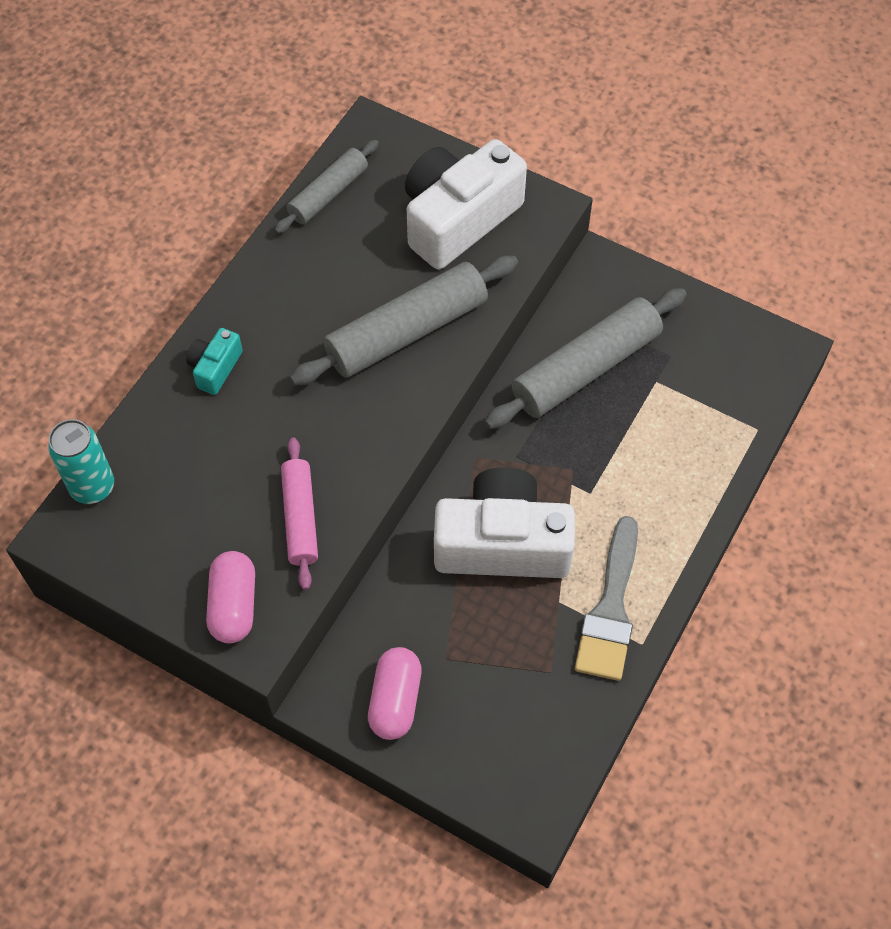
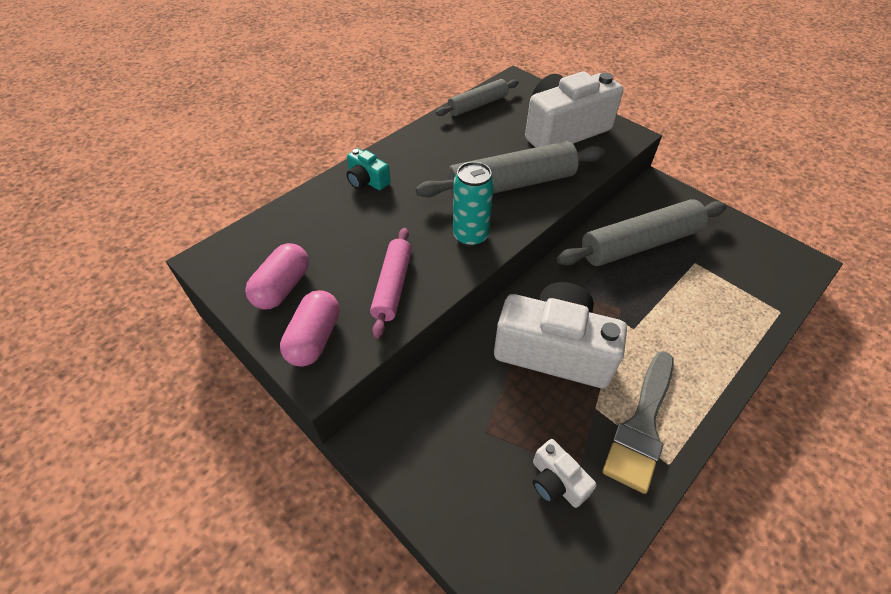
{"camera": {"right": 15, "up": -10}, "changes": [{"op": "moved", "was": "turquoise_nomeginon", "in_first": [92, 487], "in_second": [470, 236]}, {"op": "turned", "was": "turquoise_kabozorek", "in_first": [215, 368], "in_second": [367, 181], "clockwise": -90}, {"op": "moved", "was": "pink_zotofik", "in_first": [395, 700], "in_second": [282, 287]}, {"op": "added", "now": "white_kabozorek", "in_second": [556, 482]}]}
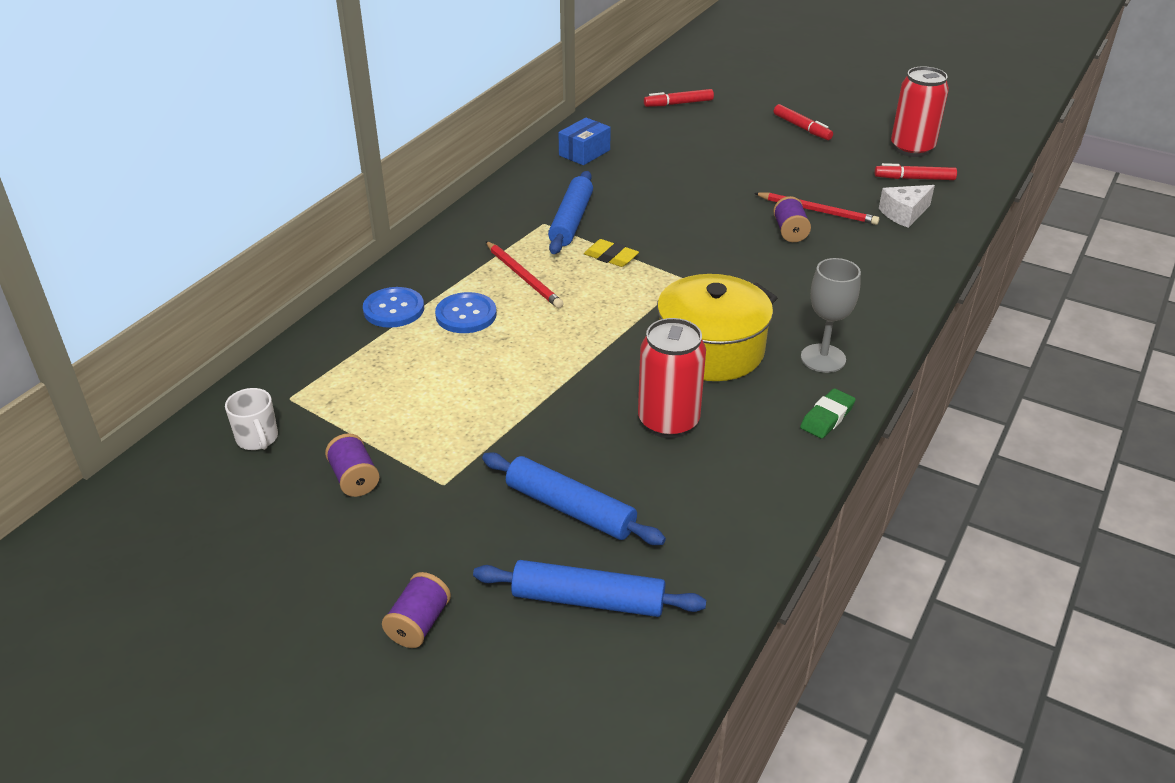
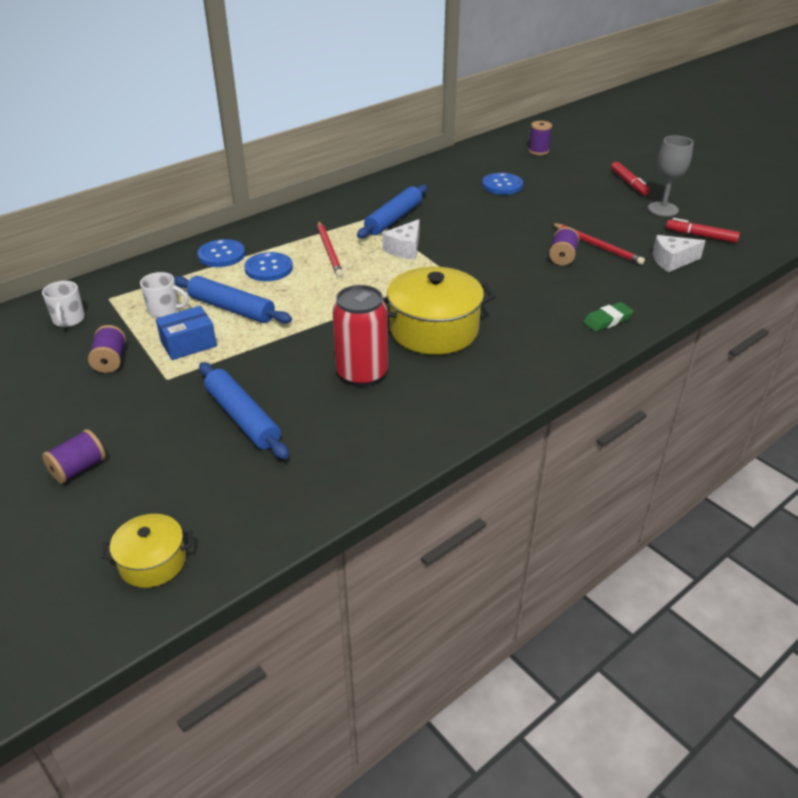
{"camera": {"right": 20, "up": 0}, "changes": [{"op": "moved", "was": "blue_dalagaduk", "in_first": [588, 600], "in_second": [231, 308]}, {"op": "moved", "was": "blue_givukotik", "in_first": [584, 153], "in_second": [188, 344]}, {"op": "replaced", "was": "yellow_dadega", "now": "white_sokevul", "in_first": [611, 257], "in_second": [405, 249]}, {"op": "replaced", "was": "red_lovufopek", "now": "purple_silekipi", "in_first": [678, 104], "in_second": [538, 151]}, {"op": "moved", "was": "green_dadega", "in_first": [827, 417], "in_second": [607, 320]}, {"op": "moved", "was": "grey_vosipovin", "in_first": [823, 358], "in_second": [663, 209]}, {"op": "removed", "was": "red_nomeginon", "in_first": [912, 148]}, {"op": "added", "now": "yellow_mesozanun", "in_second": [153, 562]}, {"op": "added", "now": "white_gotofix", "in_second": [165, 310]}, {"op": "added", "now": "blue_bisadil", "in_second": [502, 185]}]}
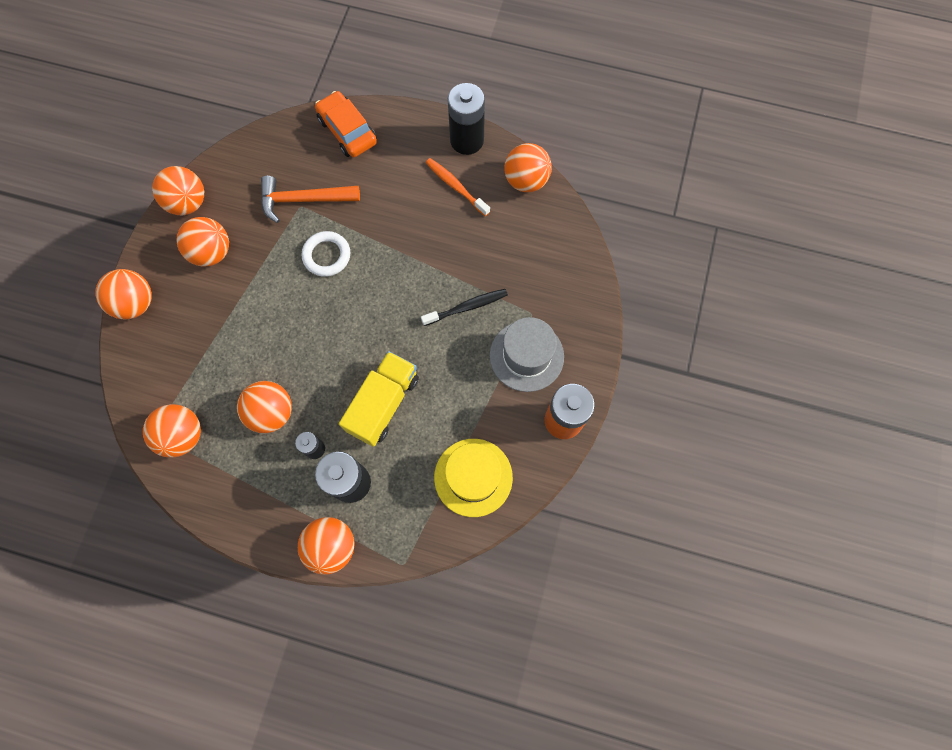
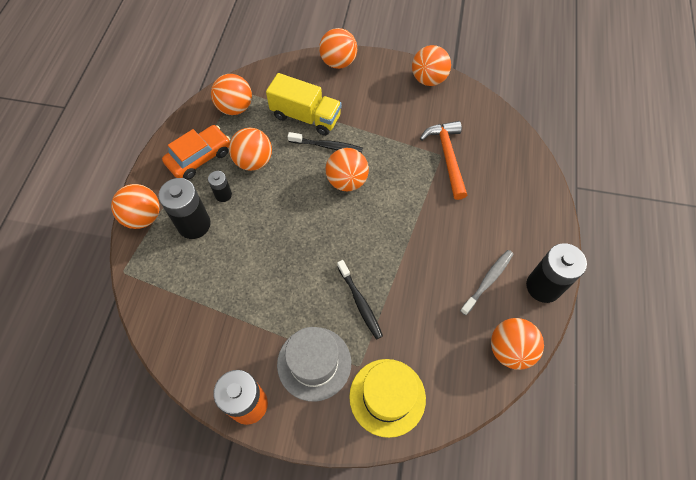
{"camera": {"right": 85, "up": -10}, "changes": [{"op": "moved", "was": "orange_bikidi", "in_first": [212, 252], "in_second": [347, 181]}, {"op": "removed", "was": "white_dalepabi", "in_first": [327, 255]}, {"op": "moved", "was": "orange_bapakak", "in_first": [347, 131], "in_second": [199, 157]}, {"op": "moved", "was": "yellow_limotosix", "in_first": [383, 404], "in_second": [306, 117]}, {"op": "recoloured", "was": "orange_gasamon", "now": "grey_gasamon", "in_first": [456, 187], "in_second": [488, 281]}, {"op": "moved", "was": "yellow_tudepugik", "in_first": [473, 477], "in_second": [387, 397]}, {"op": "added", "now": "black_gasamon", "in_second": [327, 146]}]}
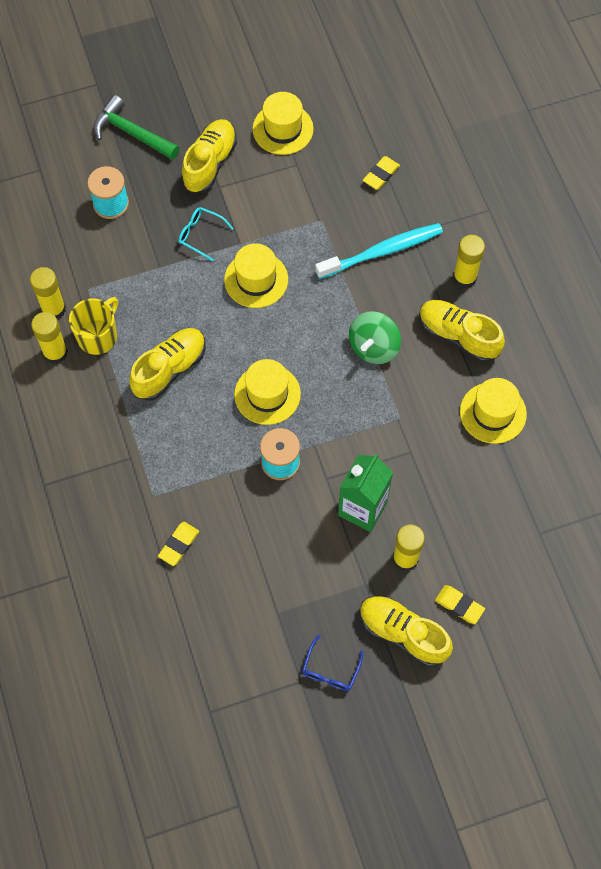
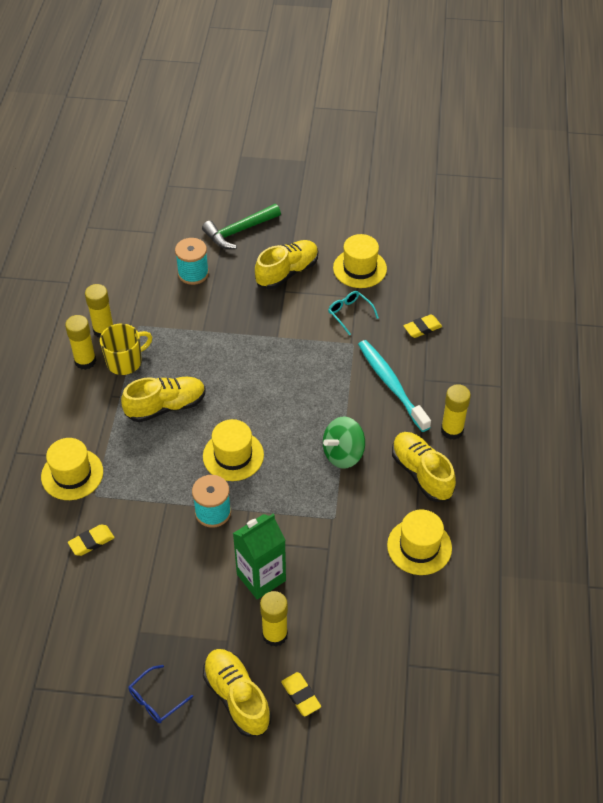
{"camera": {"right": 25, "up": -15}, "changes": [{"op": "turned", "was": "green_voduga", "in_first": [131, 133], "in_second": [239, 231], "clockwise": -90}, {"op": "moved", "was": "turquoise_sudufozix", "in_first": [201, 235], "in_second": [350, 314]}, {"op": "moved", "was": "yellow_tudepugik", "in_first": [256, 279], "in_second": [72, 474]}, {"op": "turned", "was": "turquoise_gasamon", "in_first": [382, 251], "in_second": [391, 385], "clockwise": -120}]}
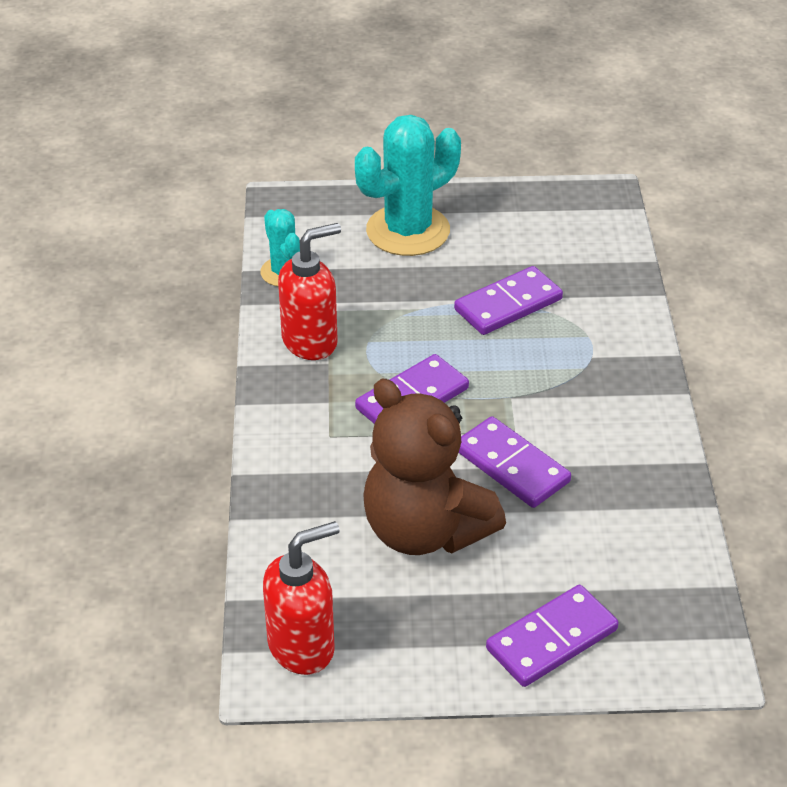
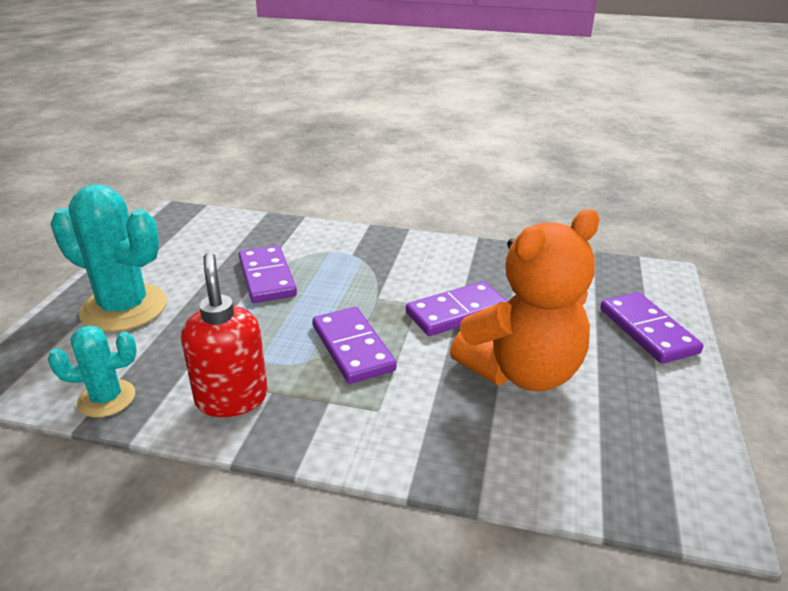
{"camera": {"right": -75, "up": -10}, "changes": [{"op": "removed", "was": "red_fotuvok", "in_first": [302, 646]}, {"op": "turned", "was": "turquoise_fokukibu", "in_first": [408, 231], "in_second": [124, 308], "clockwise": -45}, {"op": "recoloured", "was": "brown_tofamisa", "now": "orange_tofamisa", "in_first": [425, 530], "in_second": [522, 372]}]}
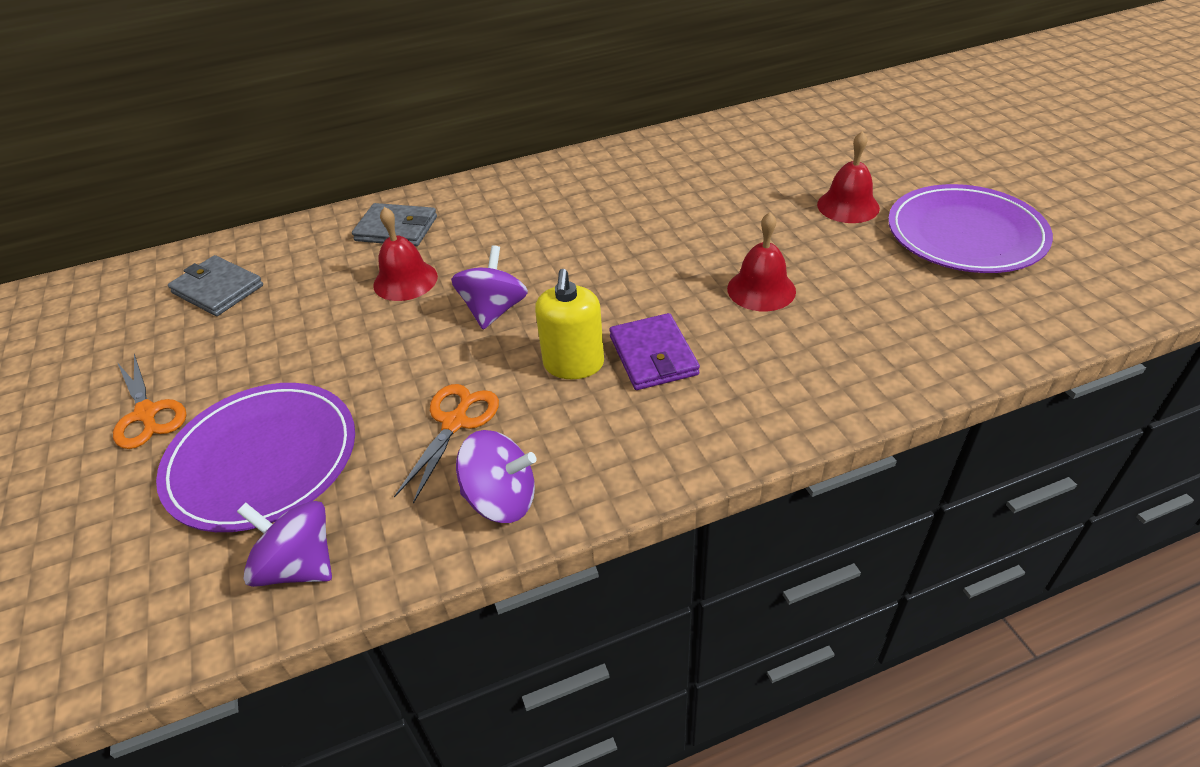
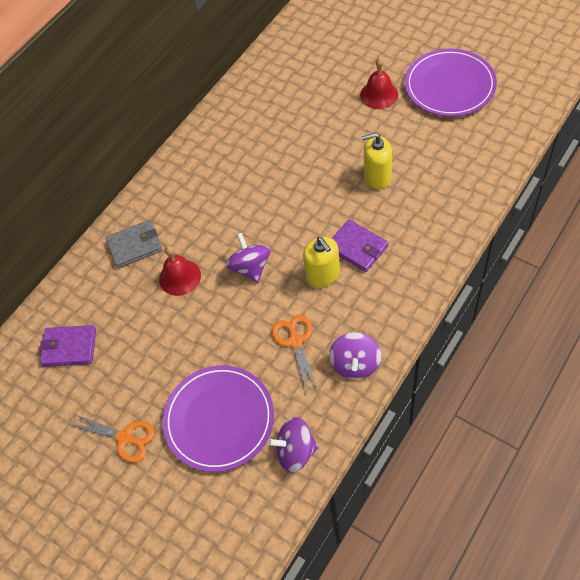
{"camera": {"right": -30, "up": 15}, "changes": [{"op": "recoloured", "was": "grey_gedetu", "now": "purple_gedetu", "in_first": [217, 289], "in_second": [69, 347]}, {"op": "turned", "was": "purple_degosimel", "in_first": [501, 499], "in_second": [355, 364], "clockwise": 120}, {"op": "replaced", "was": "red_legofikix", "now": "yellow_fotuvok", "in_first": [761, 289], "in_second": [377, 177]}]}
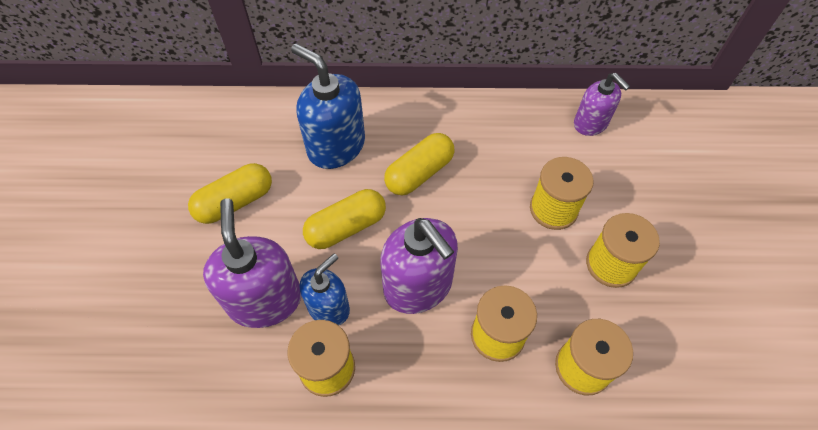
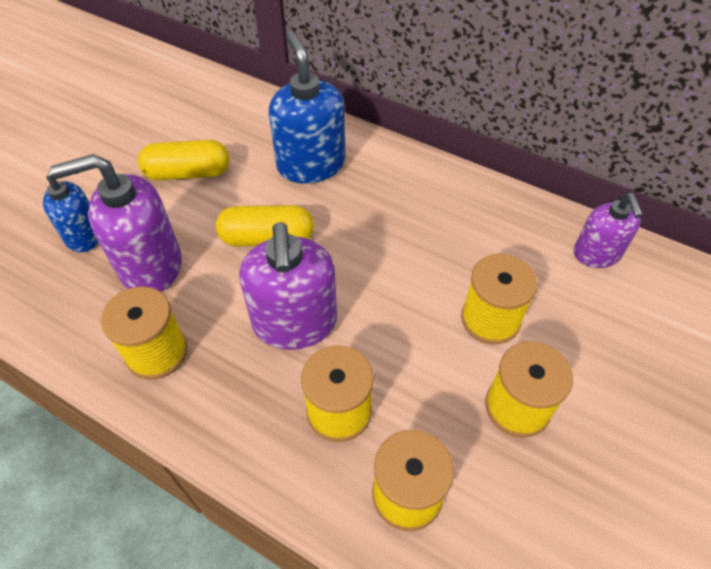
{"camera": {"right": 30, "up": -5}, "changes": [{"op": "turned", "was": "purple_fotuvok", "in_first": [265, 300], "in_second": [150, 265], "clockwise": -120}, {"op": "moved", "was": "blue_fotuvok", "in_first": [329, 307], "in_second": [84, 235]}, {"op": "removed", "was": "yellow_zotofik", "in_first": [419, 173]}]}
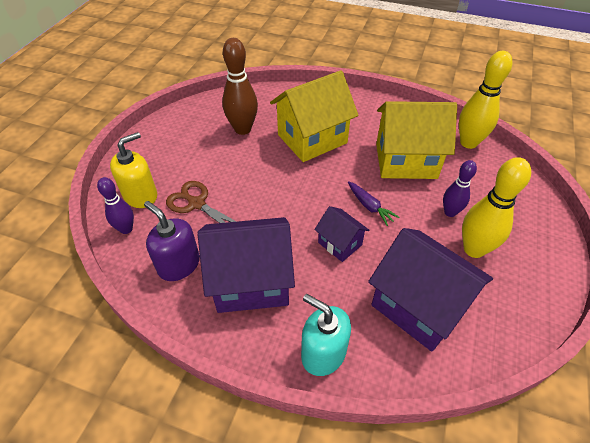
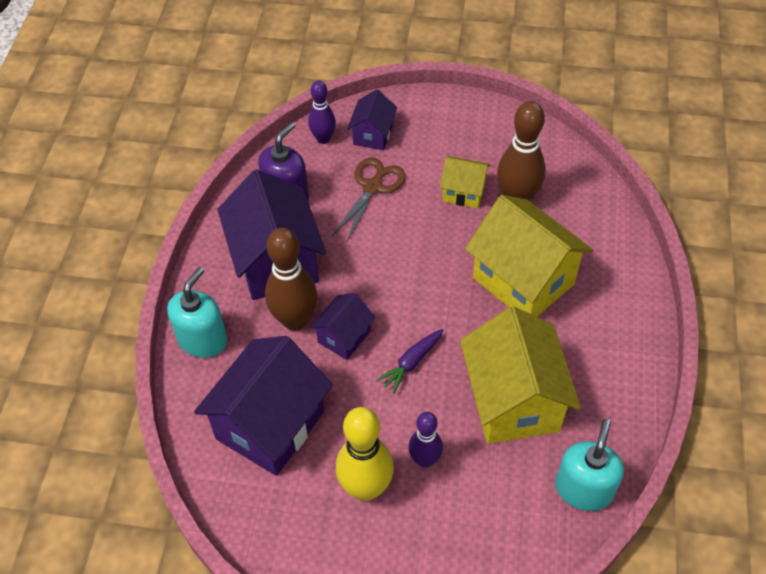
{"camera": {"right": 80, "up": 5}, "changes": [{"op": "replaced", "was": "yellow_fotuvok", "now": "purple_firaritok", "in_first": [141, 195], "in_second": [373, 135]}, {"op": "replaced", "was": "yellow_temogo", "now": "turquoise_fotuvok", "in_first": [468, 143], "in_second": [583, 489]}, {"op": "added", "now": "brown_temogo", "in_second": [295, 320]}, {"op": "added", "now": "yellow_firaritok", "in_second": [463, 192]}]}
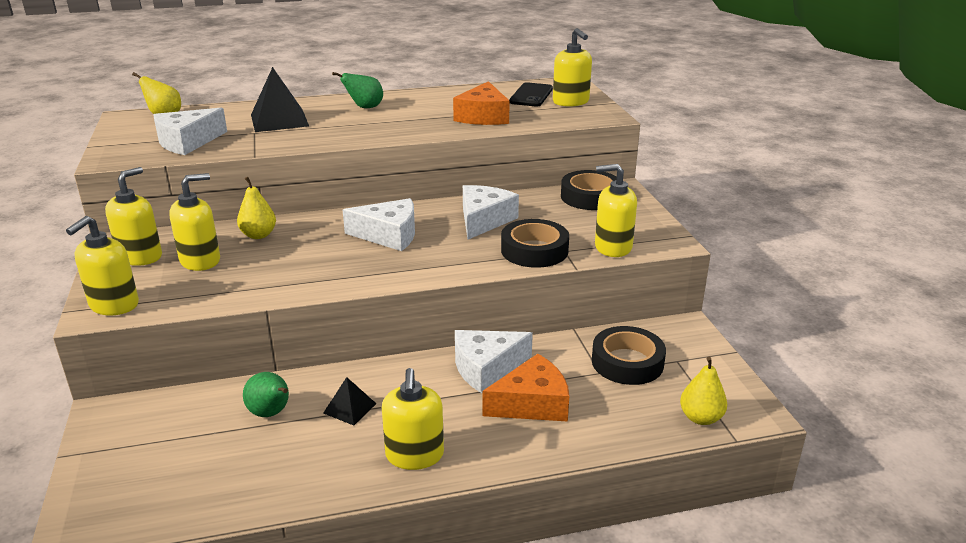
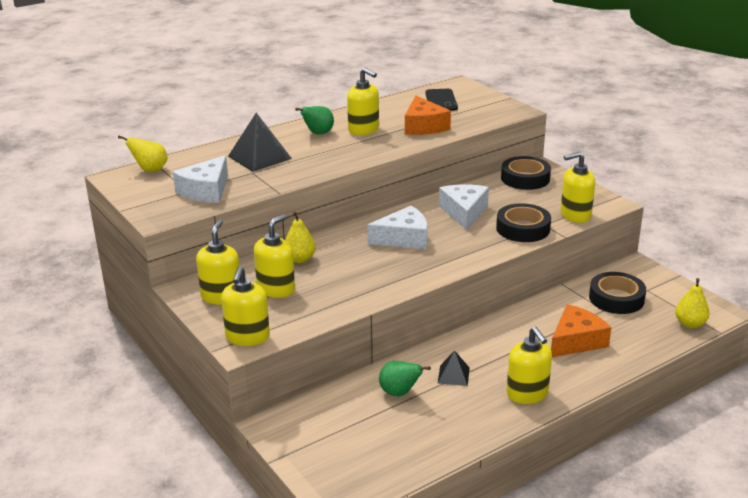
{"camera": {"right": -20, "up": 0}, "changes": [{"op": "removed", "was": "white_sokevul", "in_first": [486, 368]}, {"op": "moved", "was": "yellow_fotuvok", "in_first": [571, 102], "in_second": [363, 130]}]}
